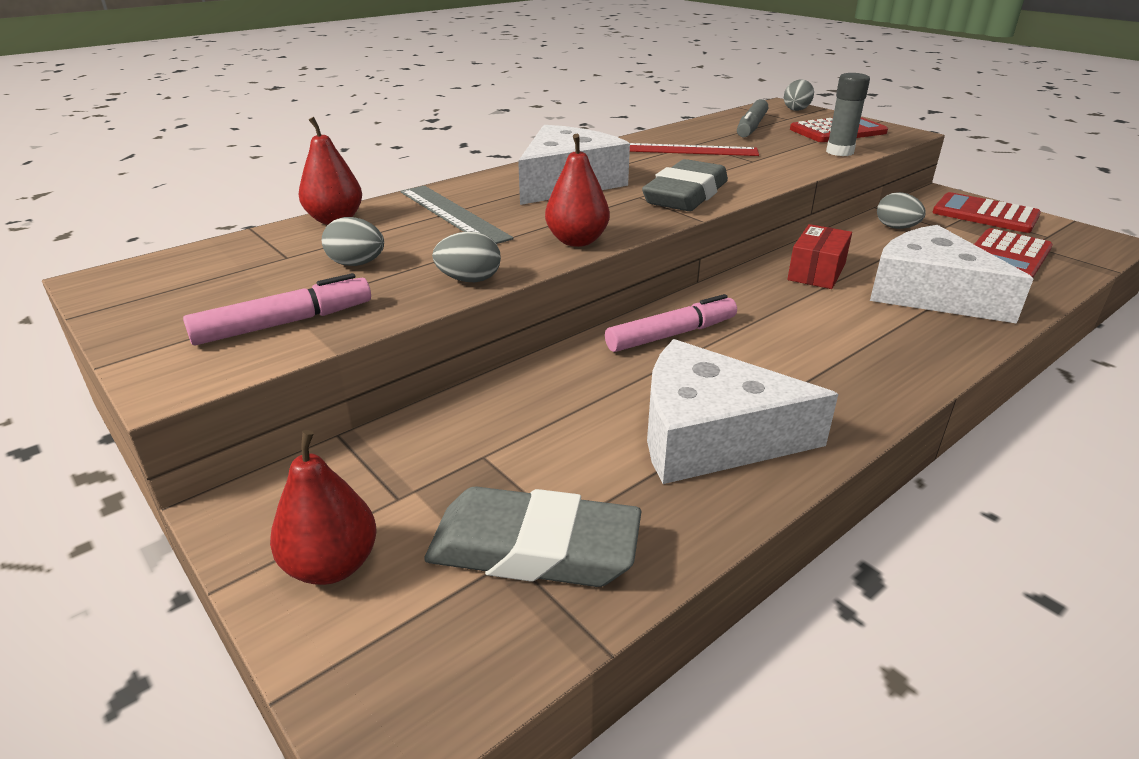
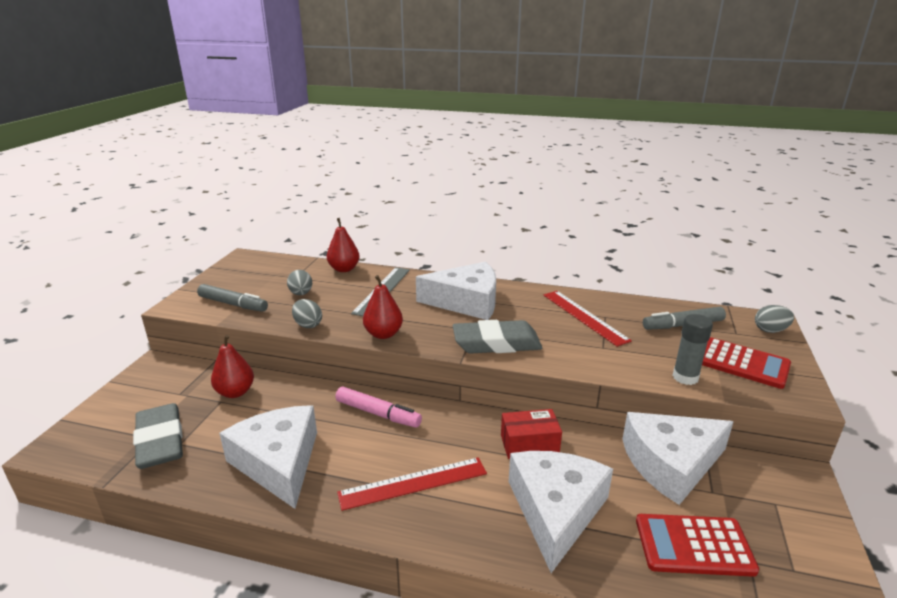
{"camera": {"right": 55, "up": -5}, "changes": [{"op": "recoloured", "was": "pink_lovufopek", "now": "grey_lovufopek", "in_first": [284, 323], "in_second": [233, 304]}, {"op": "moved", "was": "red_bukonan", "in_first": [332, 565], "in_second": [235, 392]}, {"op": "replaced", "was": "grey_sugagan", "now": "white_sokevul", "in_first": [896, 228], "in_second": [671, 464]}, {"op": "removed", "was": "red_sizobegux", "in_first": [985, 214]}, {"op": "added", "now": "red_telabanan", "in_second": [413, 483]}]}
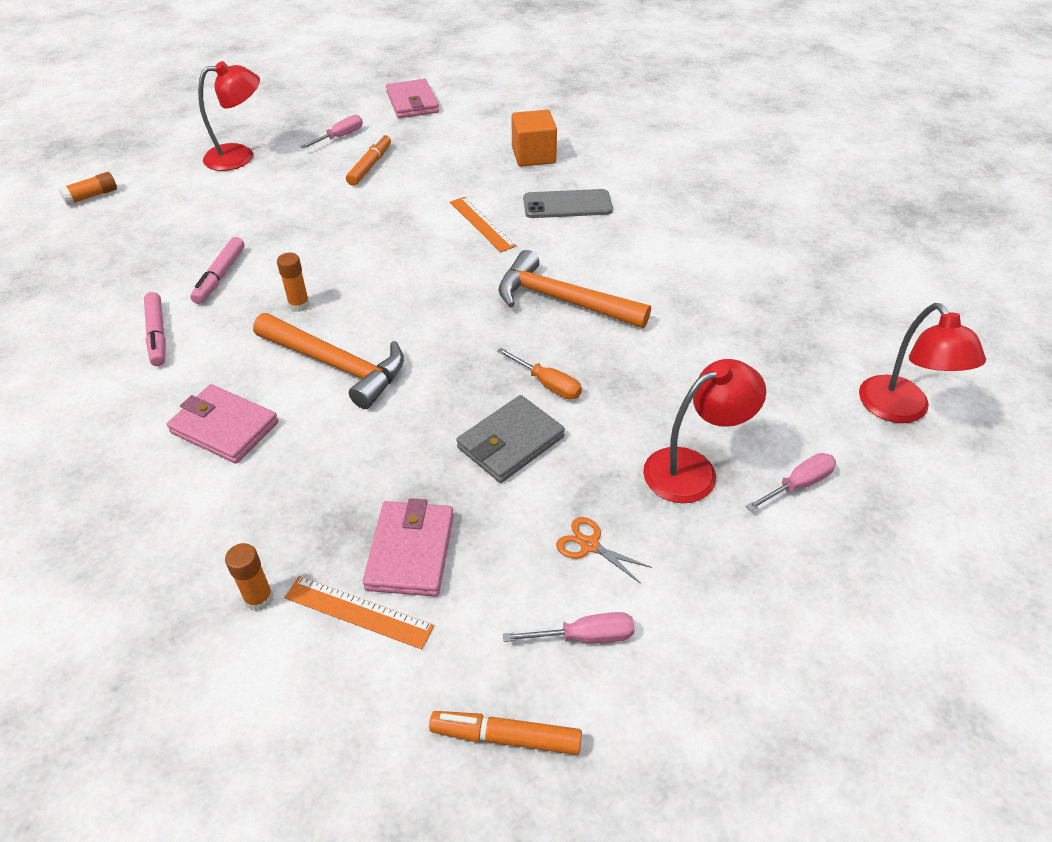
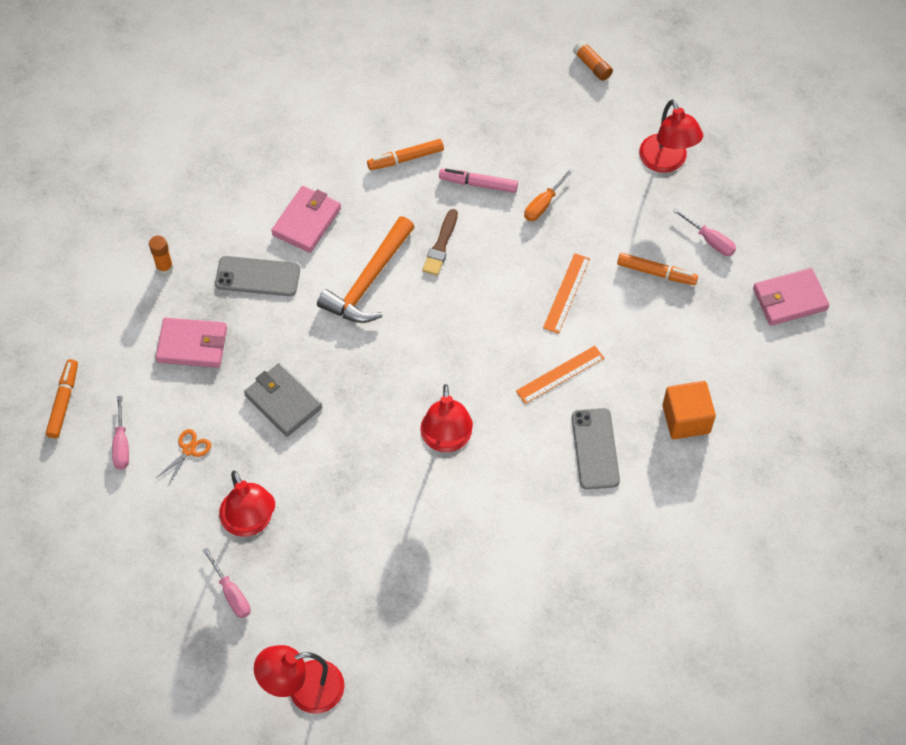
{"camera": {"right": 90, "up": 15}, "changes": [{"op": "recoloured", "was": "pink_lovufopek", "now": "orange_lovufopek", "in_first": [157, 335], "in_second": [405, 158]}, {"op": "replaced", "was": "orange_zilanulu", "now": "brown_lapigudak", "in_first": [299, 305], "in_second": [441, 245]}, {"op": "moved", "was": "orange_telabanan", "in_first": [358, 612], "in_second": [566, 293]}, {"op": "moved", "was": "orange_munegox", "in_first": [547, 384], "in_second": [543, 204]}, {"op": "replaced", "was": "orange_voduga", "now": "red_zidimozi", "in_first": [562, 300], "in_second": [446, 440]}, {"op": "added", "now": "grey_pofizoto", "in_second": [258, 276]}]}
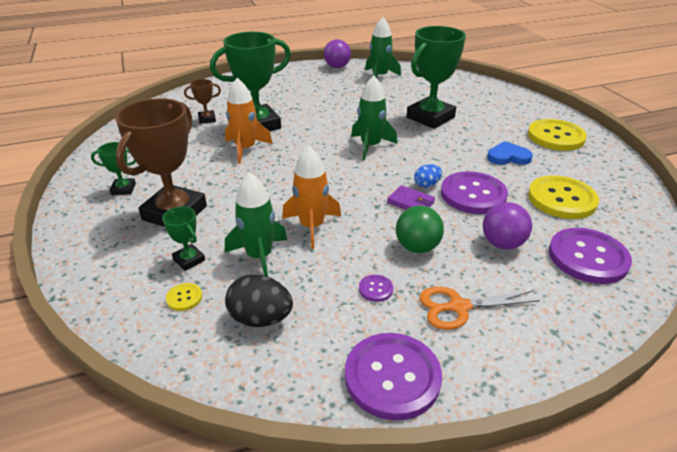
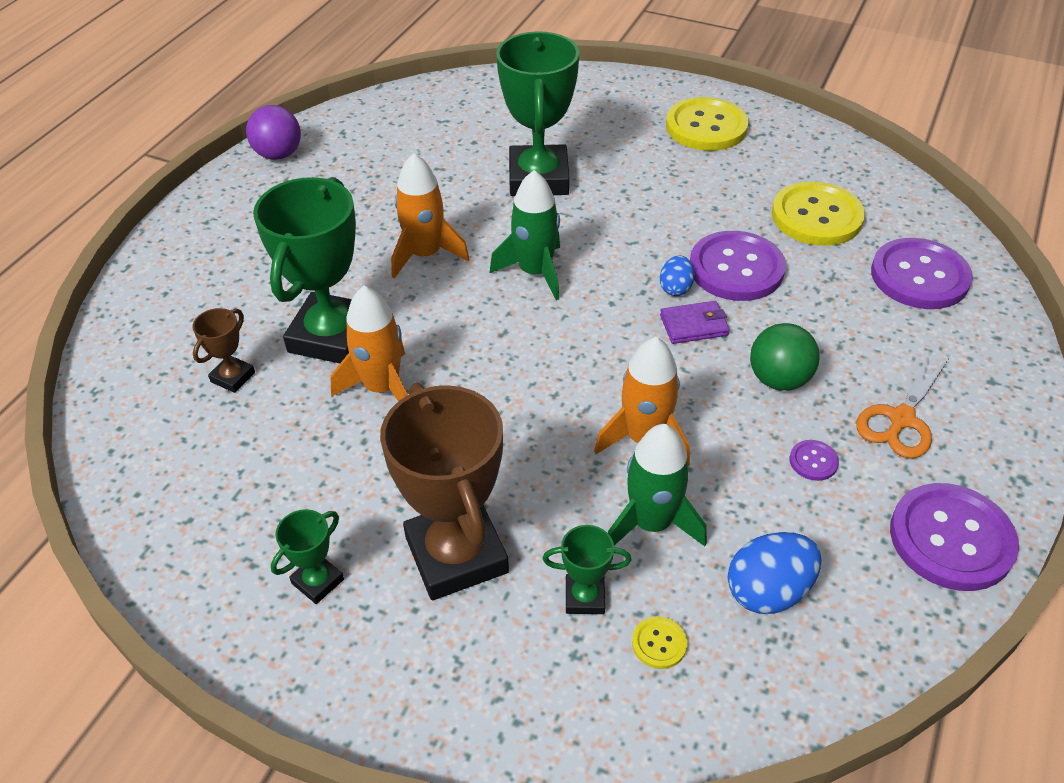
{"camera": {"right": -45, "up": 10}, "changes": [{"op": "recoloured", "was": "black_sugagan", "now": "blue_sugagan", "in_first": [260, 318], "in_second": [768, 591]}, {"op": "removed", "was": "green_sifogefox", "in_first": [379, 77]}, {"op": "removed", "was": "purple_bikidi", "in_first": [502, 243]}, {"op": "removed", "was": "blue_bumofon", "in_first": [508, 157]}, {"op": "added", "now": "orange_sifogefox", "in_second": [425, 255]}]}
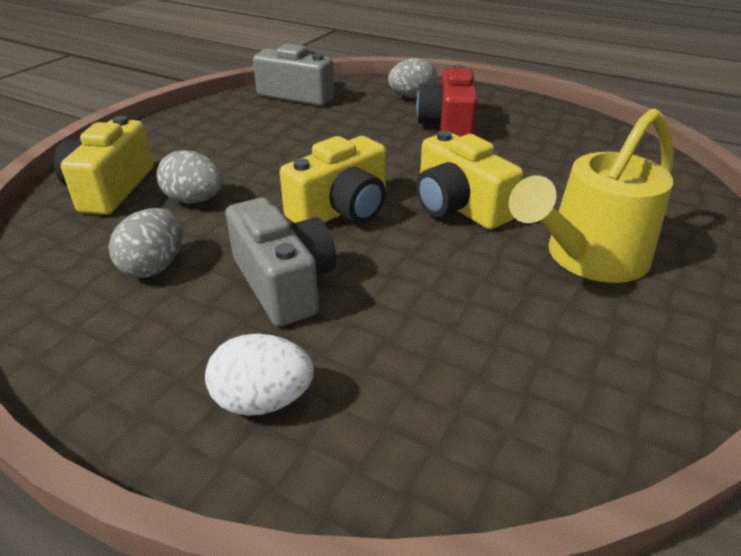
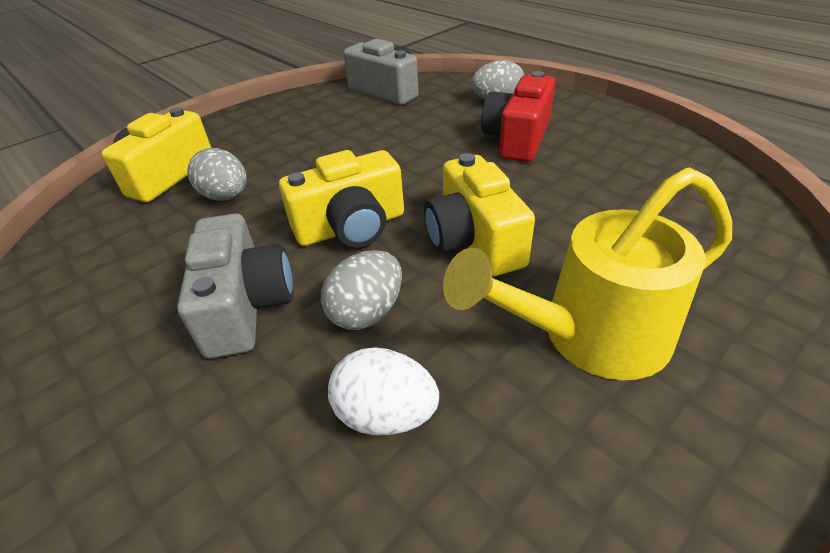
{"camera": {"right": 20, "up": 5}, "changes": [{"op": "moved", "was": "grey_sugagan", "in_first": [154, 266], "in_second": [367, 312]}, {"op": "moved", "was": "white_sugagan", "in_first": [263, 400], "in_second": [386, 414]}]}
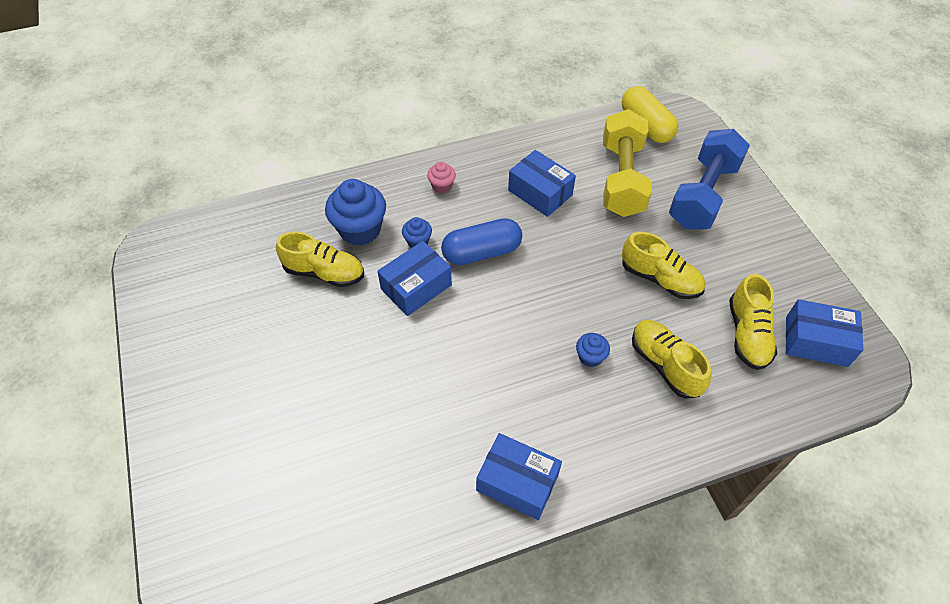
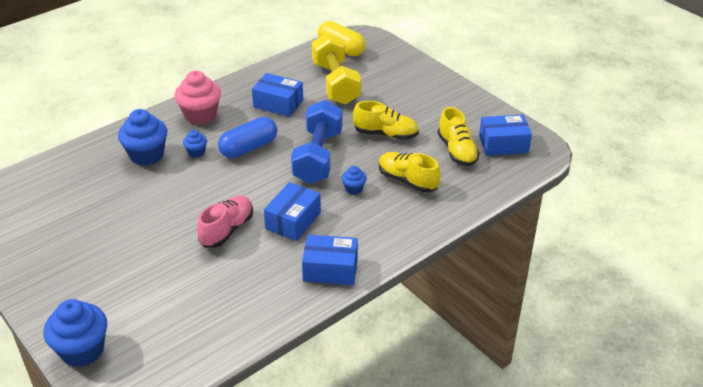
{"camera": {"right": -20, "up": -15}, "changes": [{"op": "removed", "was": "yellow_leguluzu", "in_first": [324, 272]}, {"op": "moved", "was": "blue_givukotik", "in_first": [416, 287], "in_second": [293, 220]}, {"op": "resized", "was": "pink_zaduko", "in_first": [442, 186], "in_second": [200, 115], "ratio": 2.0}, {"op": "moved", "was": "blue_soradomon", "in_first": [703, 195], "in_second": [318, 157]}, {"op": "added", "now": "blue_zaduko", "in_second": [82, 350]}, {"op": "added", "now": "pink_leguluzu", "in_second": [227, 230]}]}
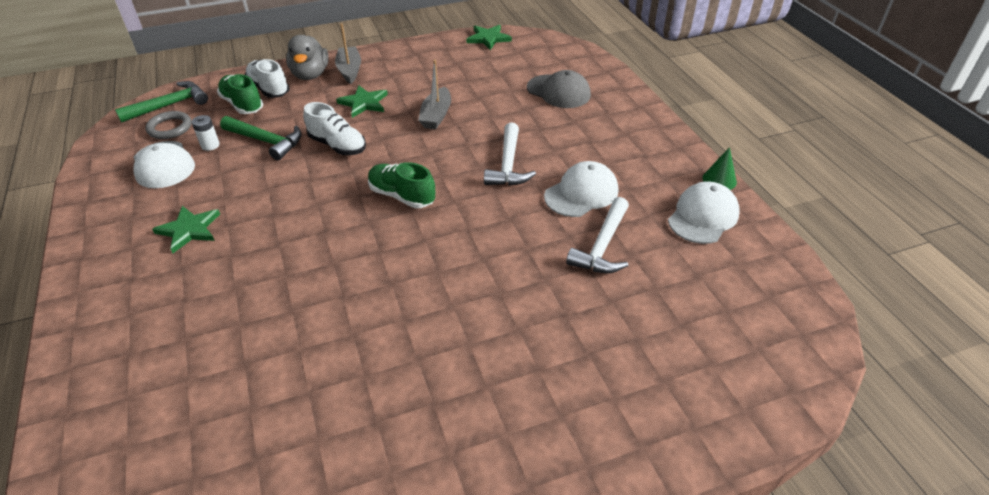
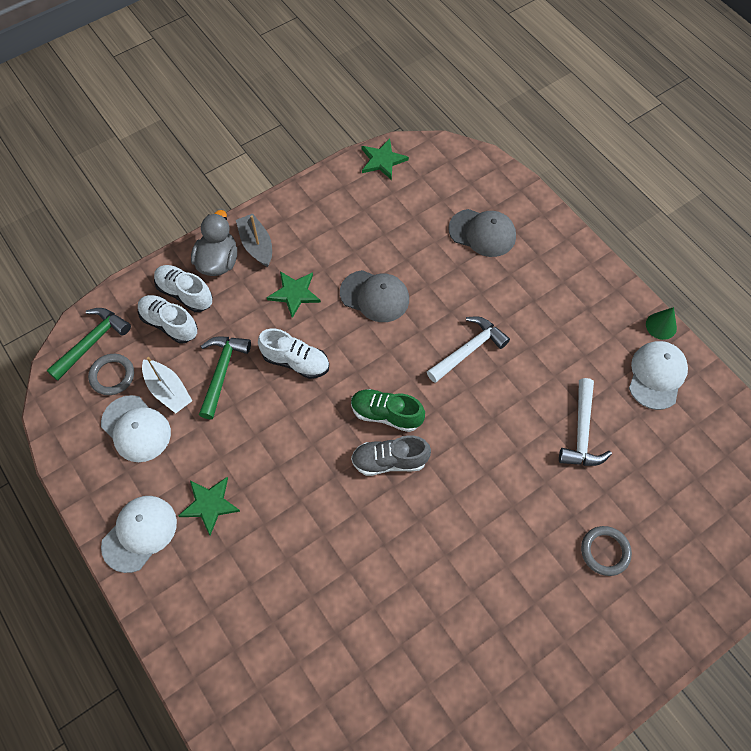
{"camera": {"right": -15, "up": 20}, "changes": [{"op": "replaced", "was": "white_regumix", "now": "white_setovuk", "in_first": [210, 145], "in_second": [168, 391]}, {"op": "recoloured", "was": "green_leguluzu", "now": "white_leguluzu", "in_first": [242, 104], "in_second": [169, 324]}, {"op": "turned", "was": "green_voduga", "in_first": [266, 141], "in_second": [222, 372], "clockwise": -90}, {"op": "turned", "was": "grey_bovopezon", "in_first": [310, 75], "in_second": [218, 261], "clockwise": -150}, {"op": "replaced", "was": "grey_setovuk", "now": "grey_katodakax", "in_first": [436, 116], "in_second": [375, 296]}, {"op": "turned", "was": "white_voduga", "in_first": [508, 165], "in_second": [468, 350], "clockwise": -120}, {"op": "moved", "was": "white_katodakax", "in_first": [581, 193], "in_second": [140, 533]}, {"op": "added", "now": "grey_leguluzu", "in_second": [389, 461]}, {"op": "added", "now": "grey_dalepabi", "in_second": [605, 551]}]}
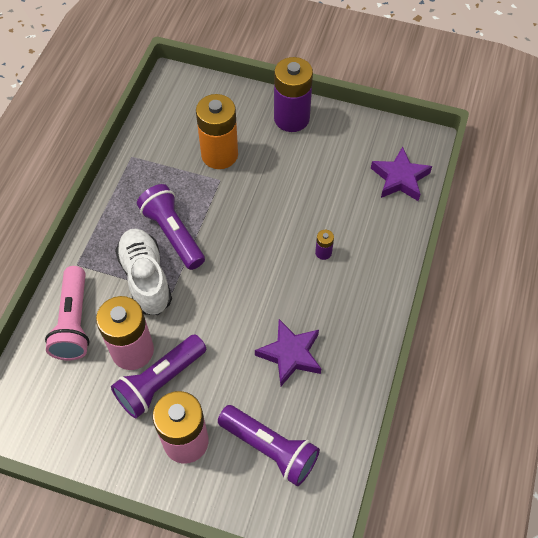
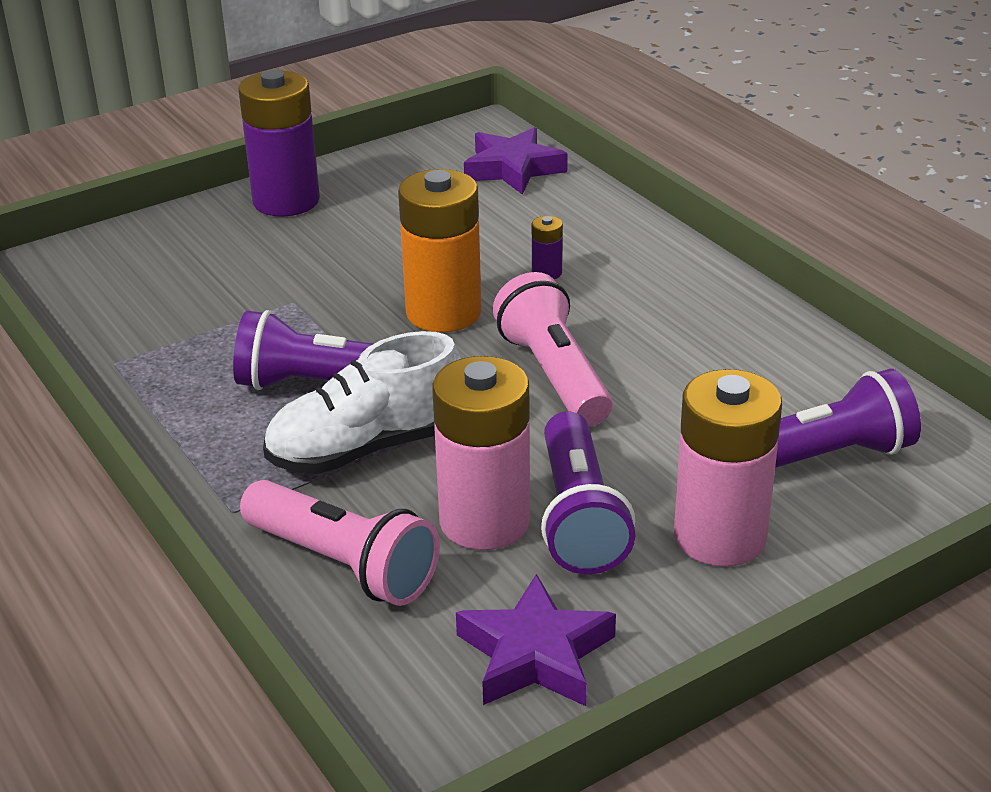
{"camera": {"right": -50, "up": -25}, "changes": [{"op": "turned", "was": "white_leguluzu", "in_first": [146, 278], "in_second": [366, 448], "clockwise": -45}, {"op": "moved", "was": "orange_regumix", "in_first": [219, 155], "in_second": [443, 313]}, {"op": "moved", "was": "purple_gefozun", "in_first": [290, 354], "in_second": [535, 654]}, {"op": "added", "now": "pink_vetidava", "in_second": [554, 375]}]}
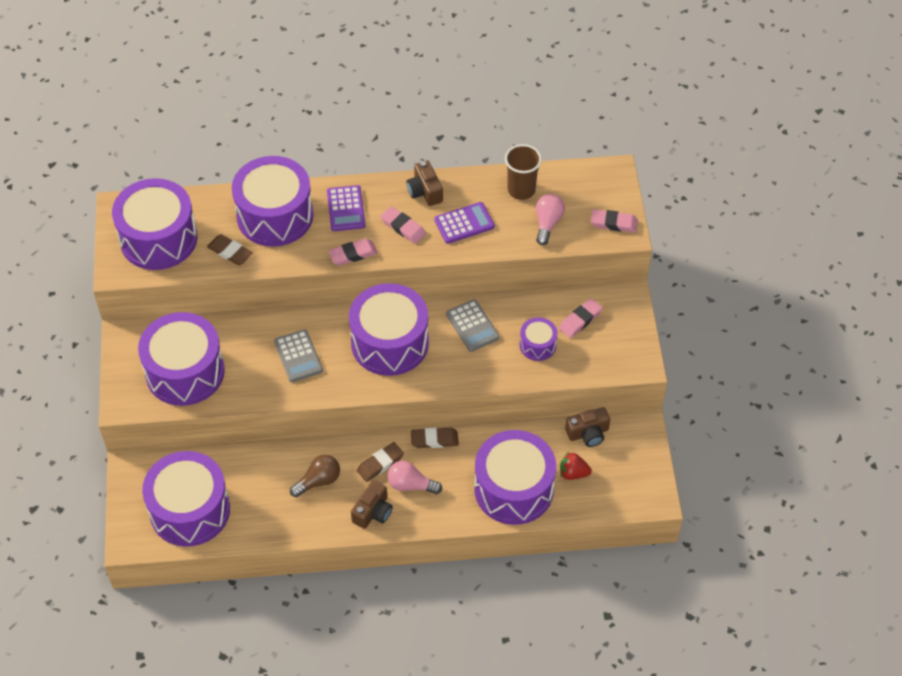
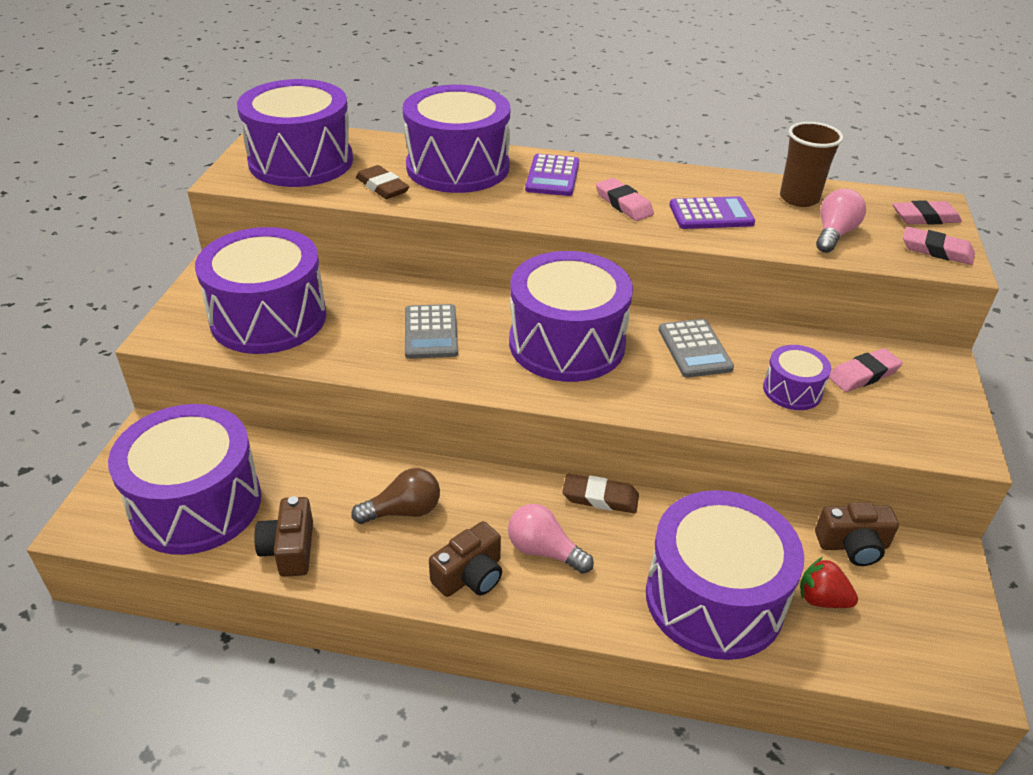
{"camera": {"right": 15, "up": -15}, "changes": [{"op": "moved", "was": "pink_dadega", "in_first": [353, 254], "in_second": [925, 218]}, {"op": "removed", "was": "brown_dadega", "in_first": [380, 464]}, {"op": "moved", "was": "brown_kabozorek", "in_first": [425, 191], "in_second": [289, 549]}]}
